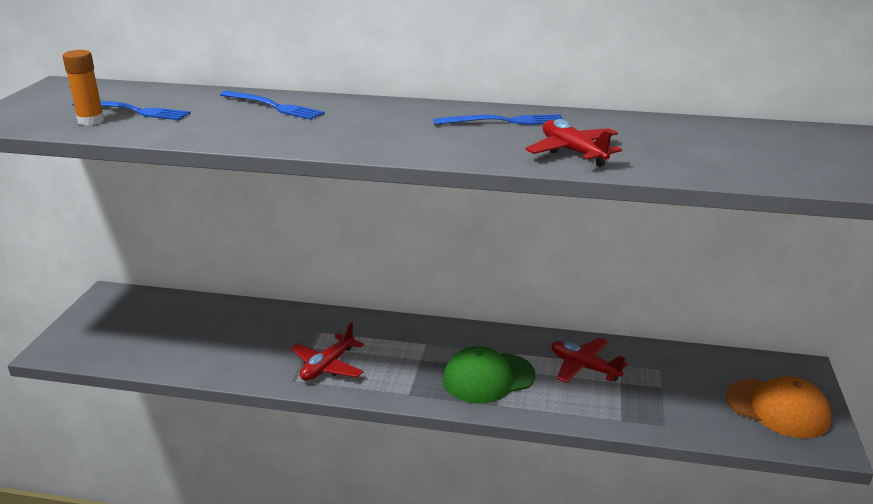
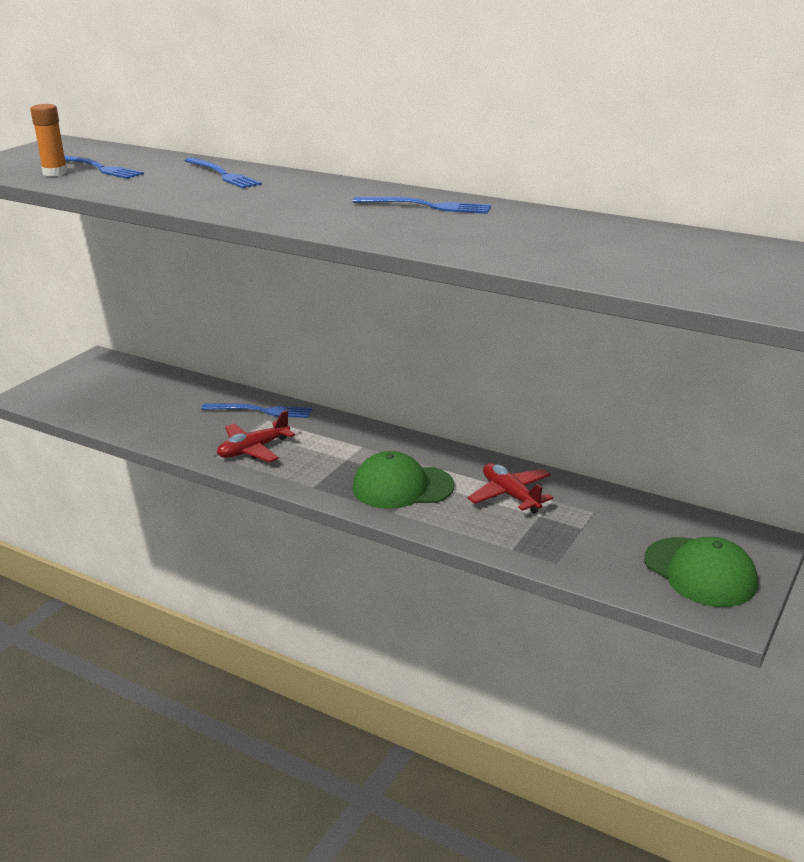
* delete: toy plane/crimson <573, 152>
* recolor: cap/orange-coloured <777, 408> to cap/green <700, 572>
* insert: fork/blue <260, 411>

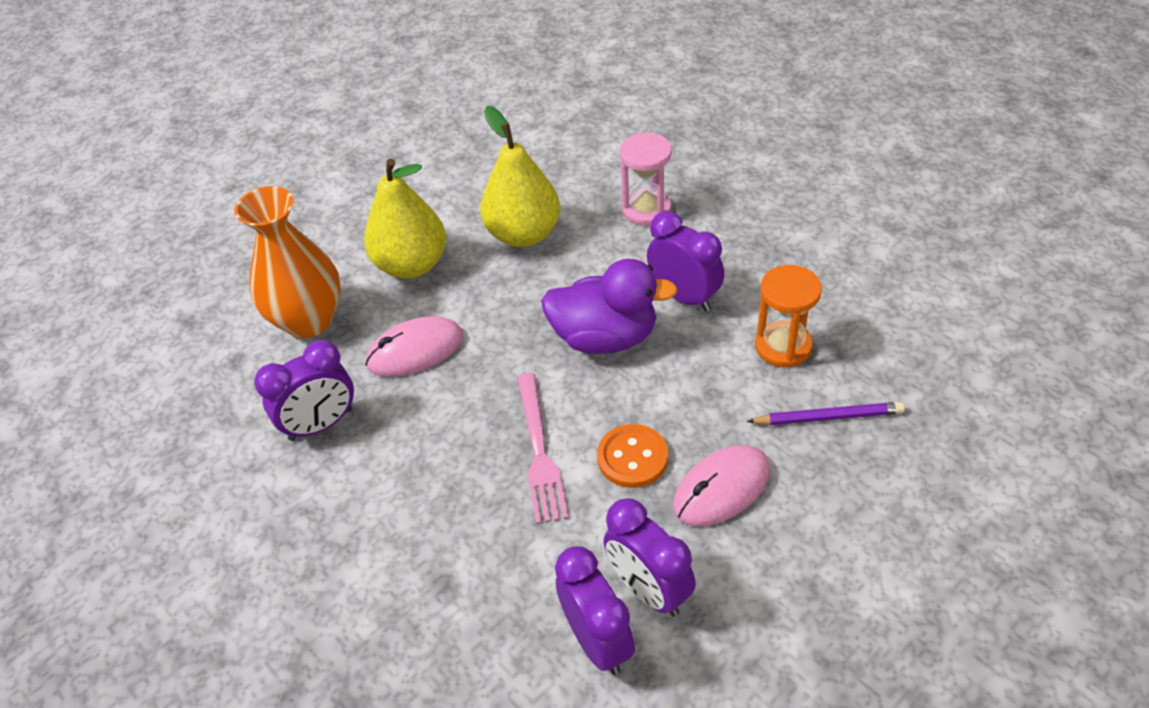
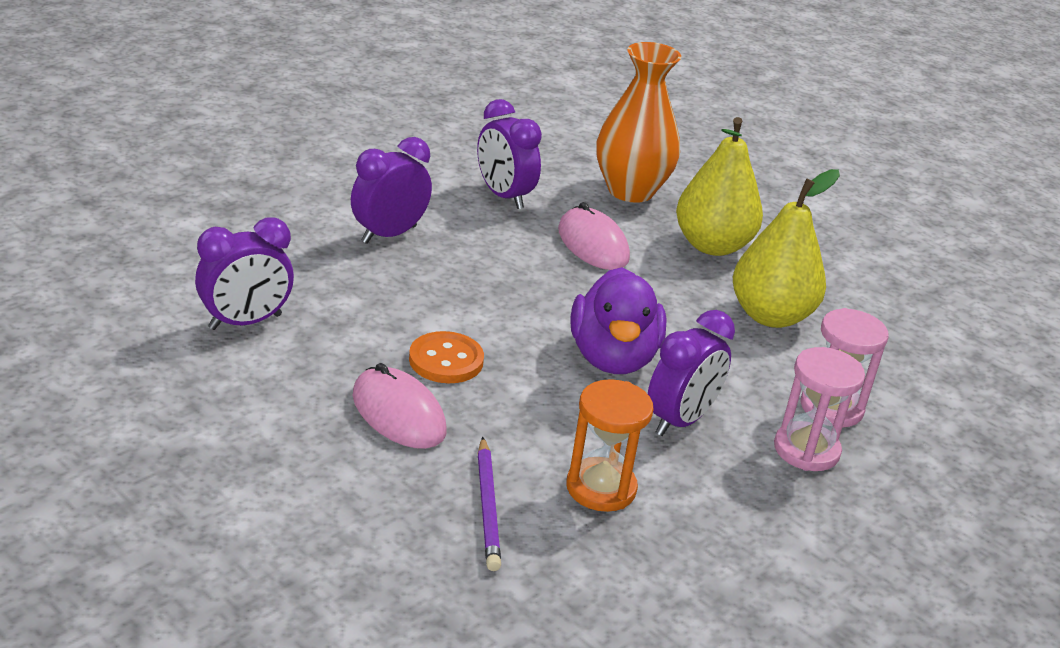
* delete: fork/pink <539, 452>
* move: bedside clock/purple <649, 590> to <389, 234>
* insert: sand timer/pink <806, 450>

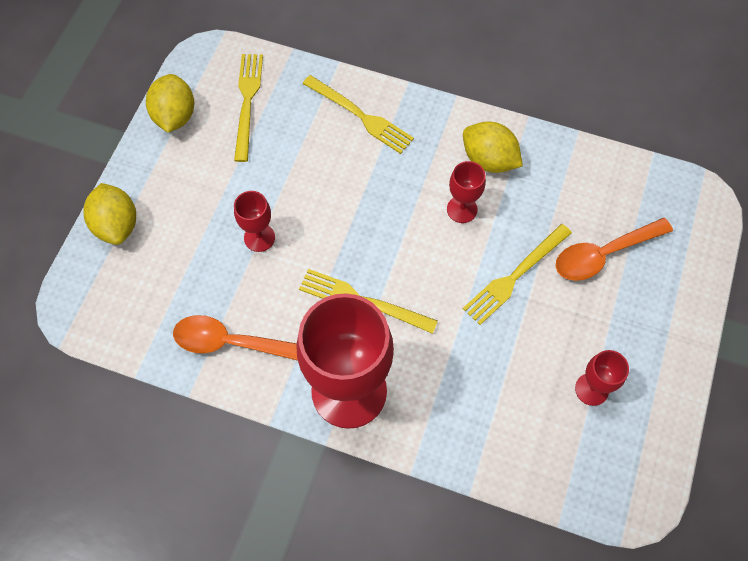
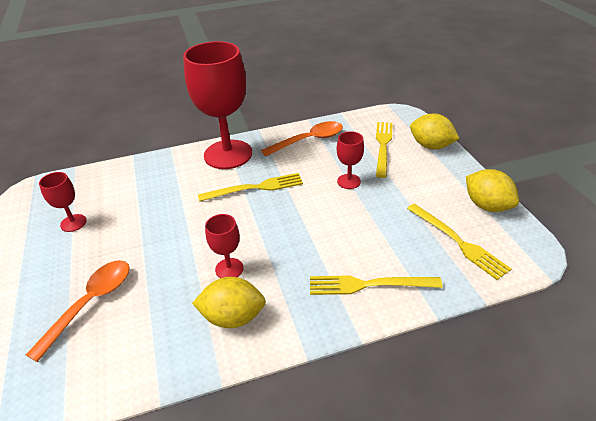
* move: fork/bright yellow <515, 275> to <383, 146>

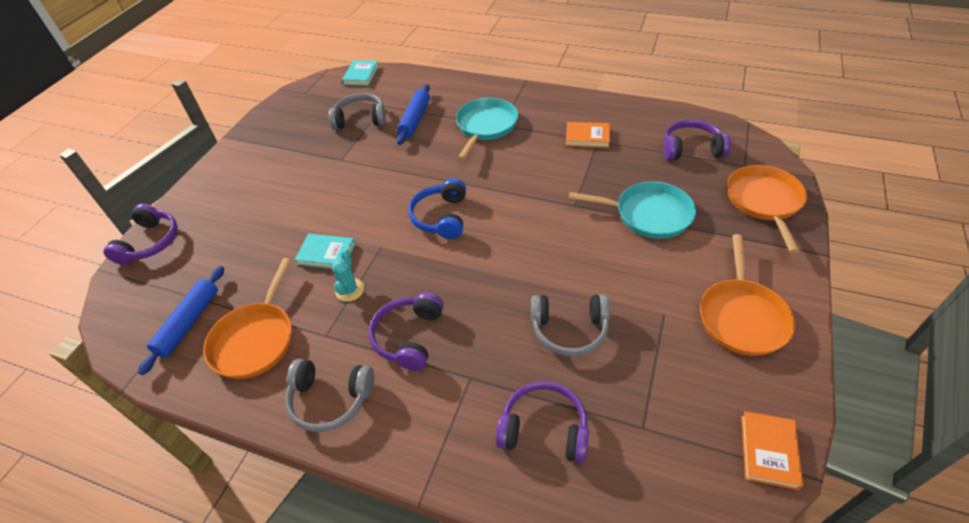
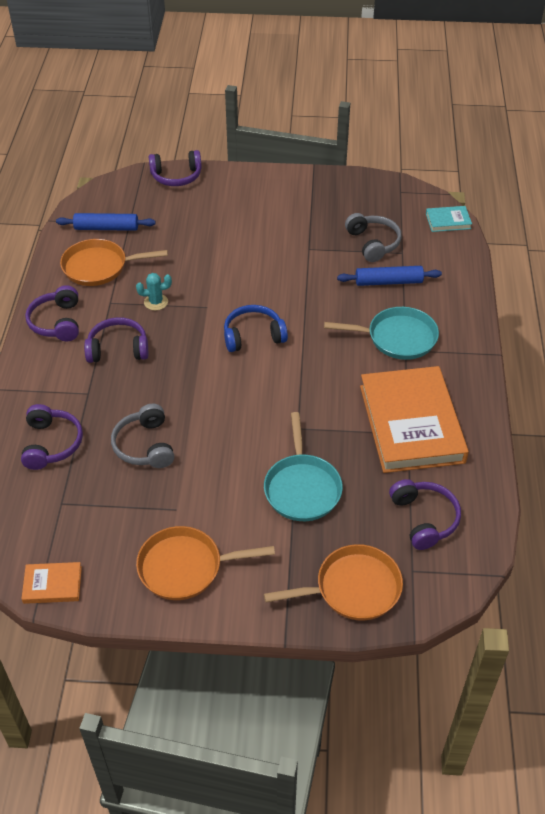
* recolor: headphones/gray <330, 399> to headphones/purple <57, 322>
* delete: book/teal <326, 254>
* resize: book/orange-coloured <587, 137> = <411, 423> x2.34

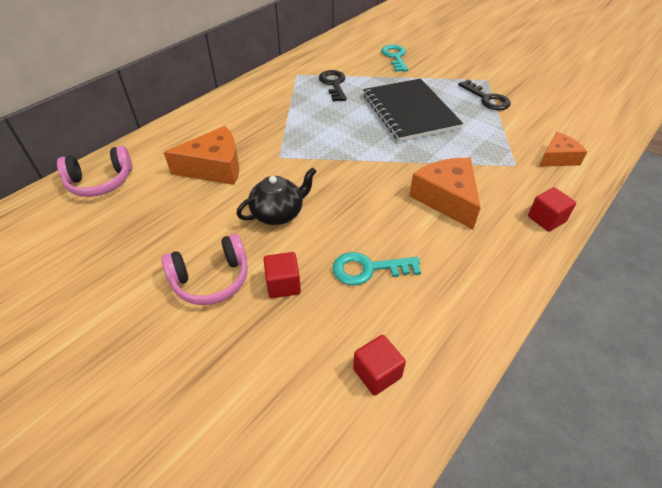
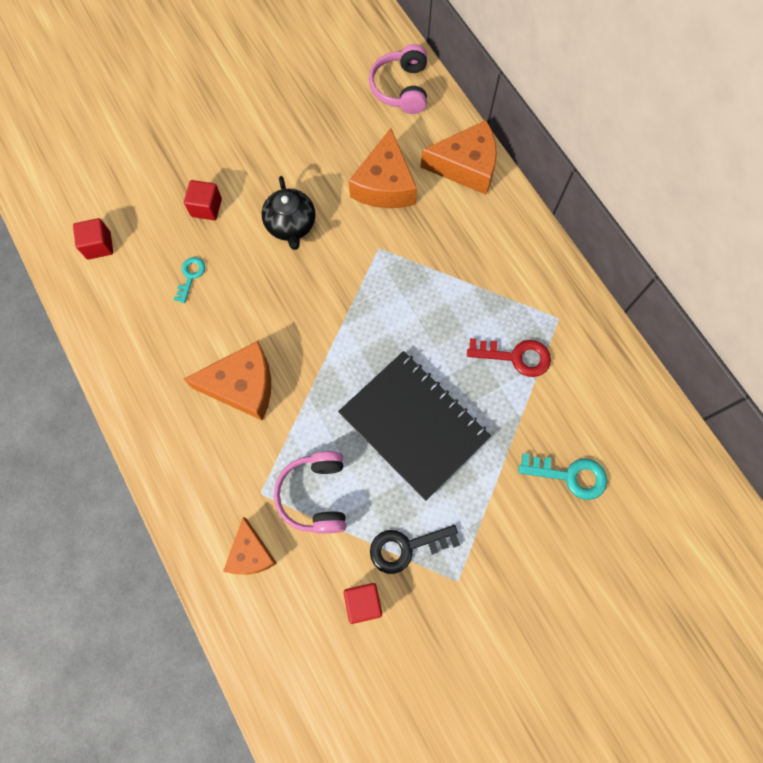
* move: headphones/pink <211, 279> to <315, 495>
* recolor: latchkey/black <334, 84> to latchkey/crimson <515, 356>
* resize: latchkey/teal <368, 269> = <190, 276> x0.63
* rotate: exercise book/black <409, 111> = <414, 425> 45 degrees clockwise
* move: solid cube/crimson <546, 219> to <363, 602>
* insert: cheese/orange-coloured <466, 166>

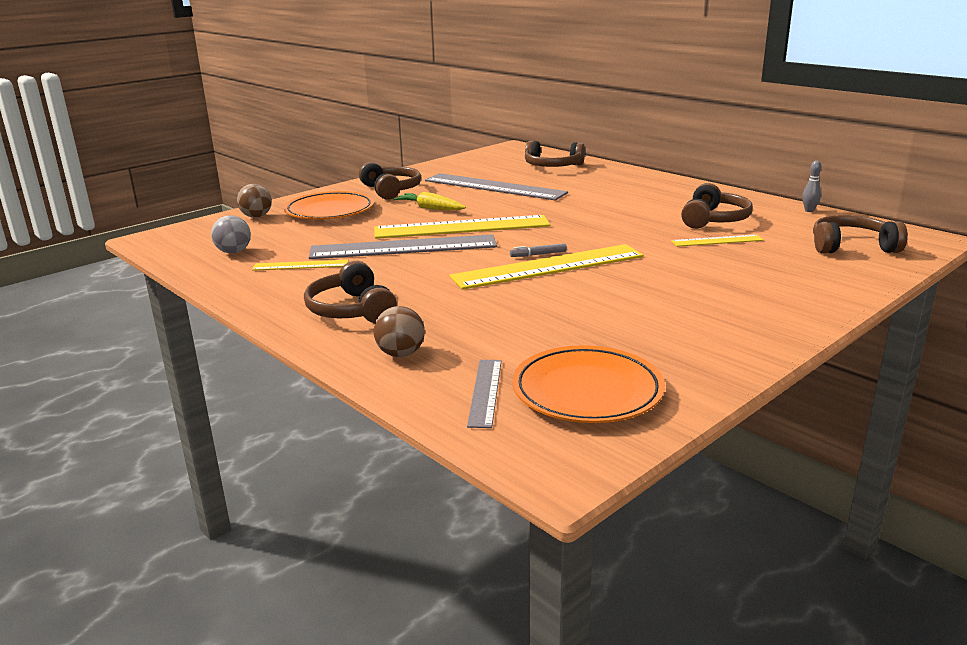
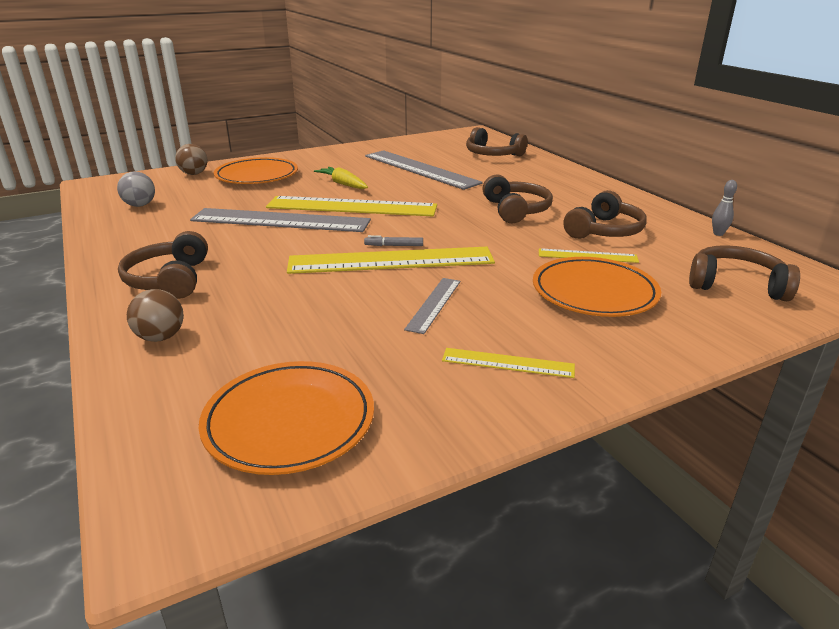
* move: measuring stick/bright yellow <301, 265> to <507, 363>
* move: headphones/russet <391, 190> to <516, 210>
* move: measuring stick/gray <485, 392> to <434, 304>
* insert: plate/orange-coloured <594, 292>

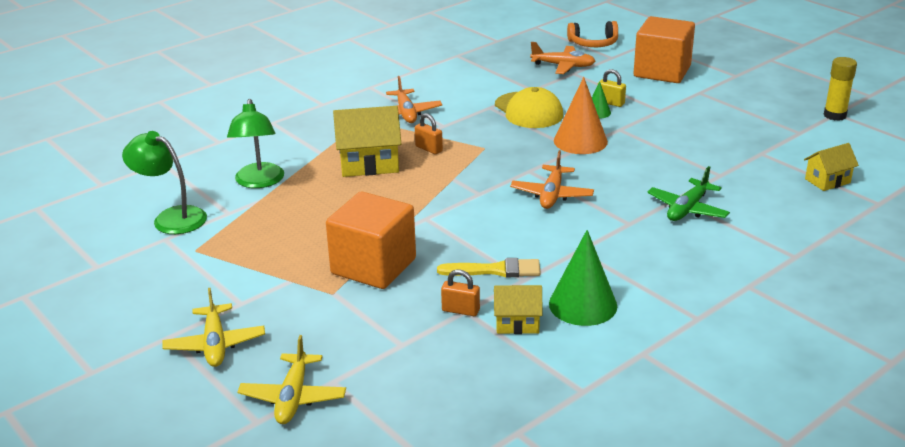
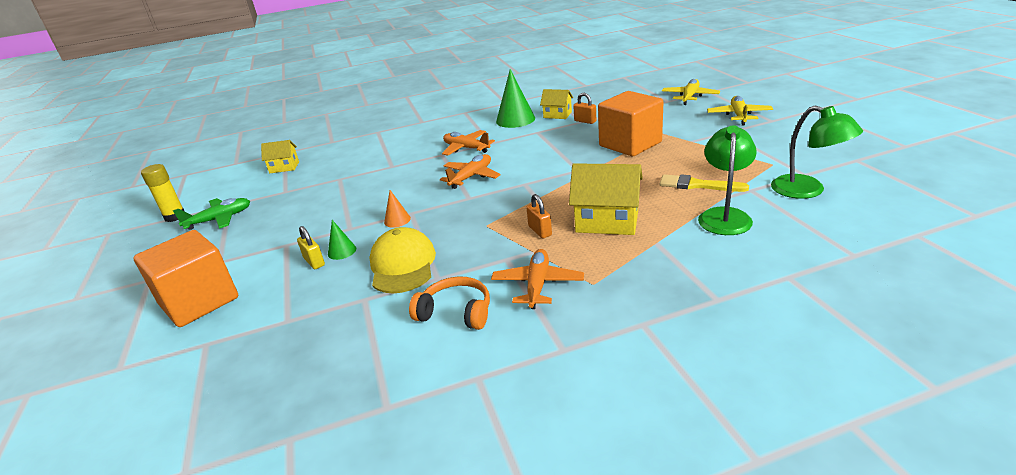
* move: brush/bright yellow <495, 270> to <697, 185>
* move: toy plane/orange-coloured <563, 66> to <466, 148>
* resize: solid cone/orange-coloured <580, 141> = <397, 220> x0.51
* move: headphones/orange-coloured <593, 43> to <456, 312>
* move: toy plane/green <687, 209> to <219, 219>

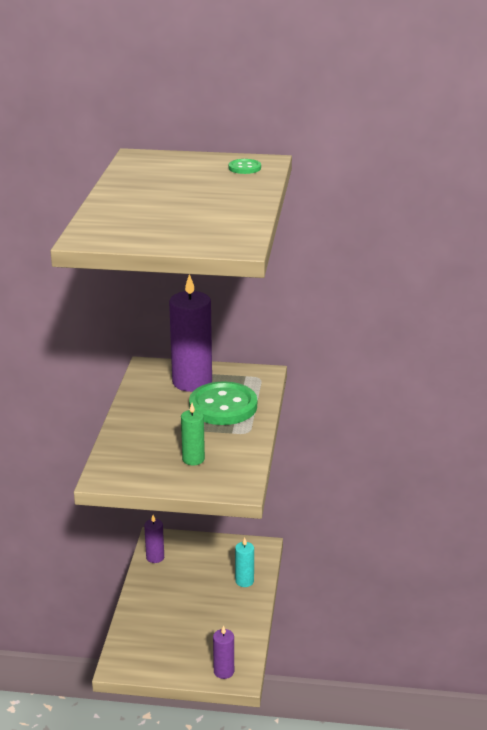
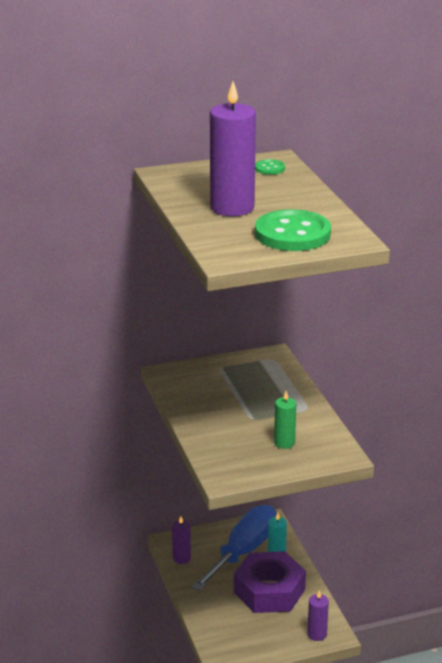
* move: wax candle/purple <192, 382> to <232, 208>
* move: sewing button/green <223, 406> to <292, 234>
* insert: screwdriver/blue <243, 551>
* insert: hexagon nut/purple <269, 590>

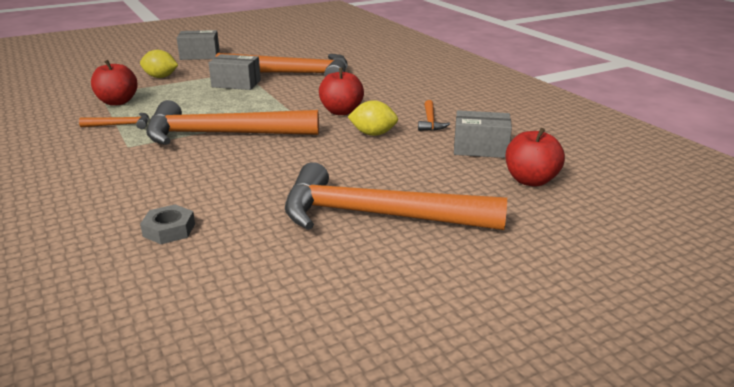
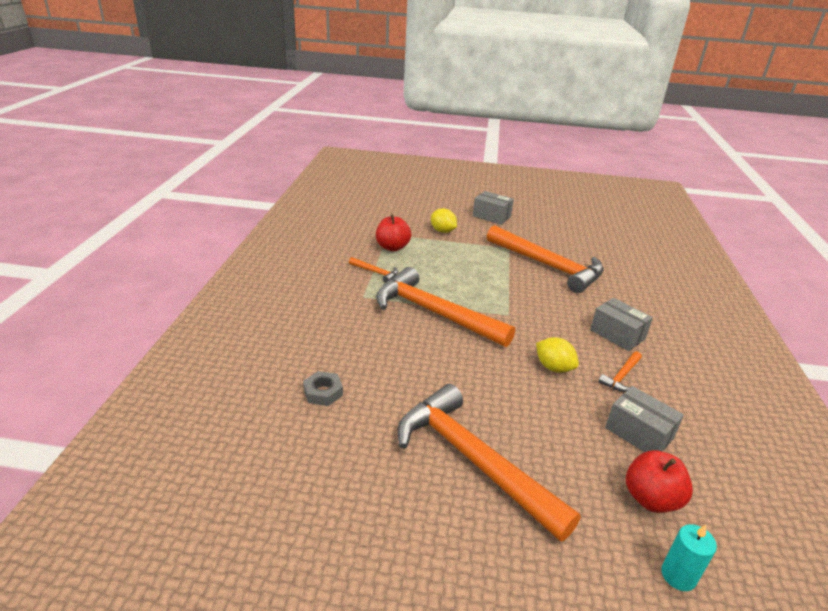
* move: parcel/gray <236, 84> to <617, 334>
* delete: apple fruit/crimson <341, 111>
* insert: wax candle/teal <678, 575>

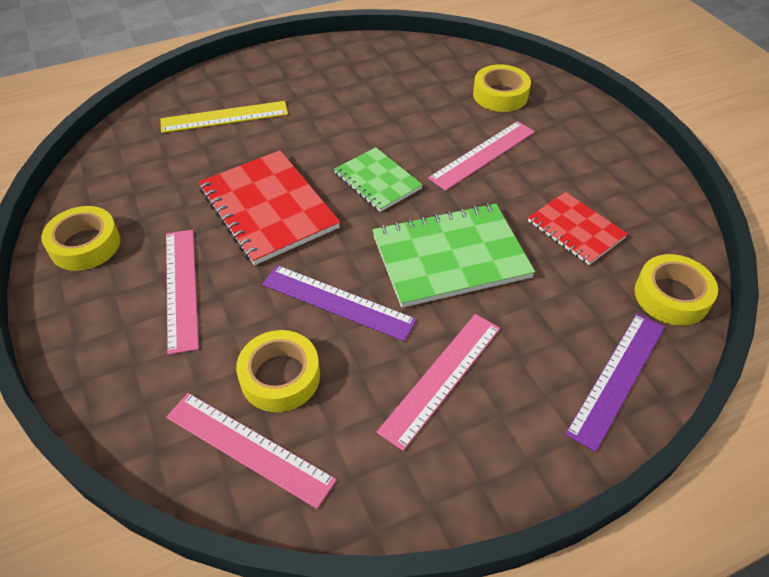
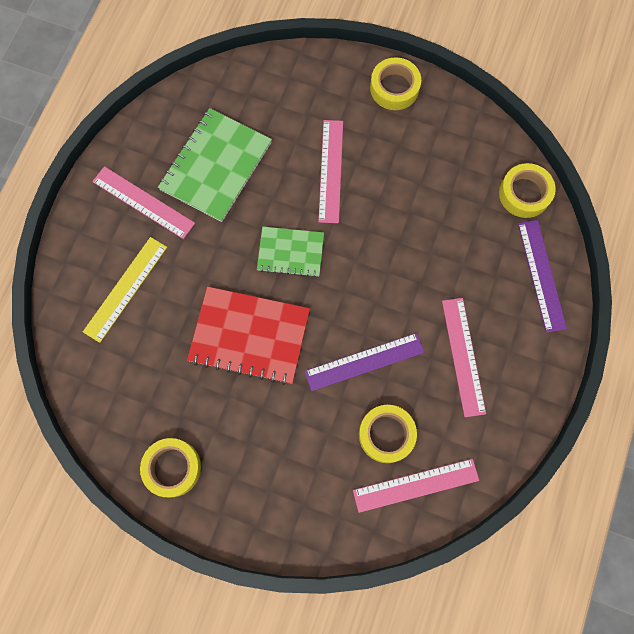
* move: measuring stick/pink <181, 288> to <143, 202>
* move: exercise book/green <450, 257> to <216, 166>
* move: roll of tape/bright yellow <500, 95> to <394, 88>
* delete: exercise book/crimson <575, 229>

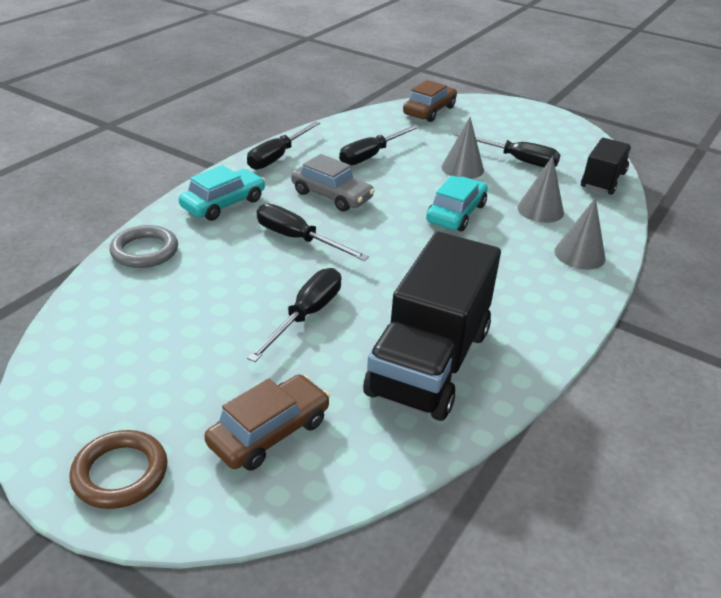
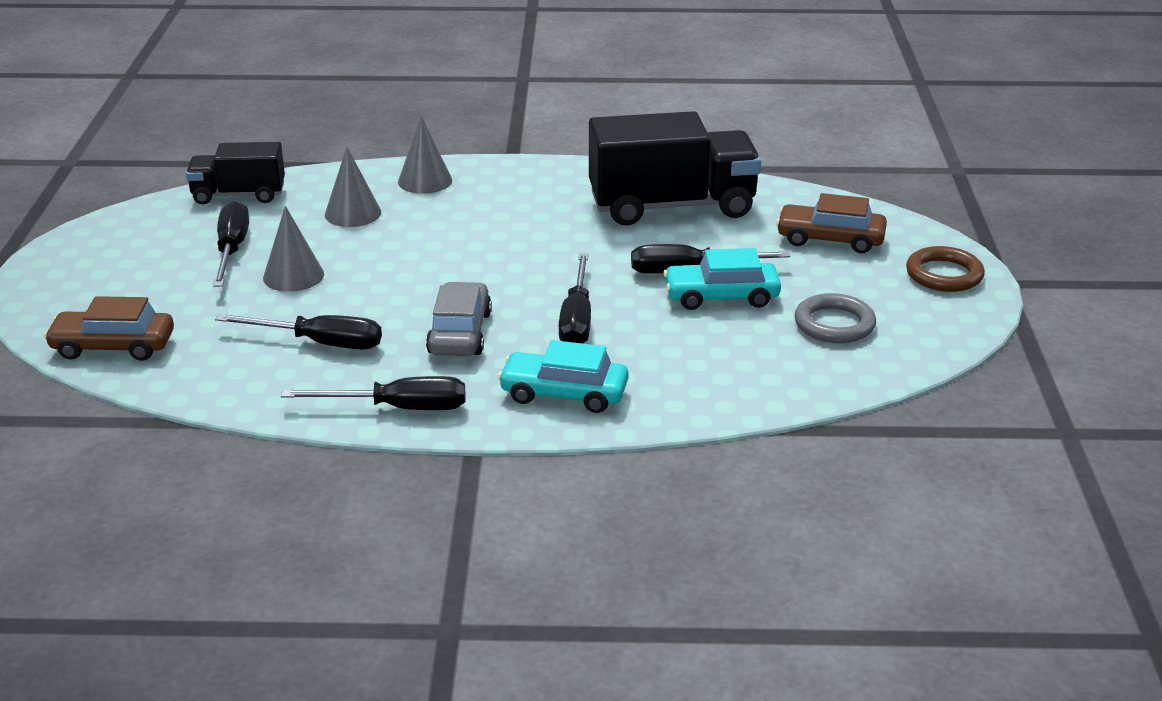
* move: hoop/gray <145, 251> to <834, 324>
* move: automobile/teal <456, 213> to <721, 296>

